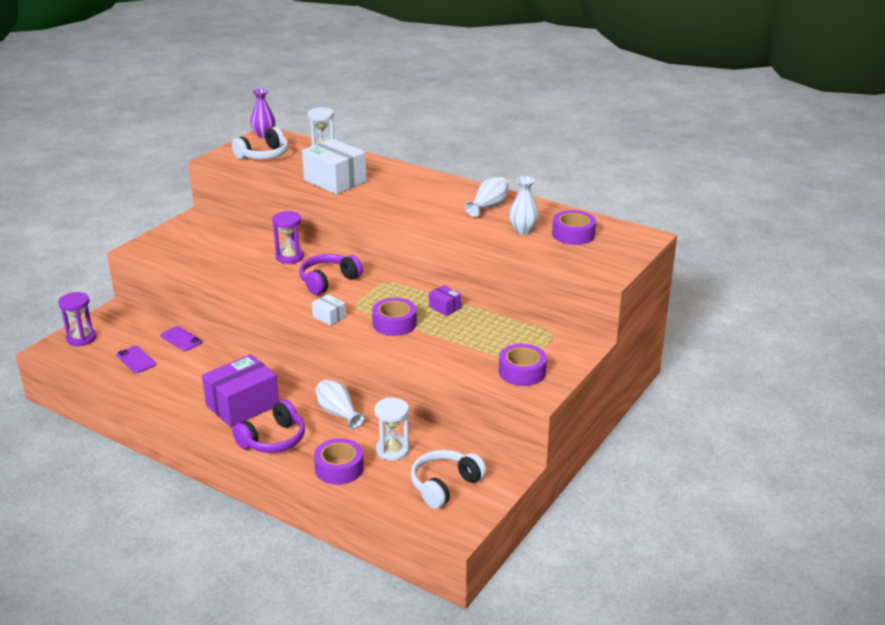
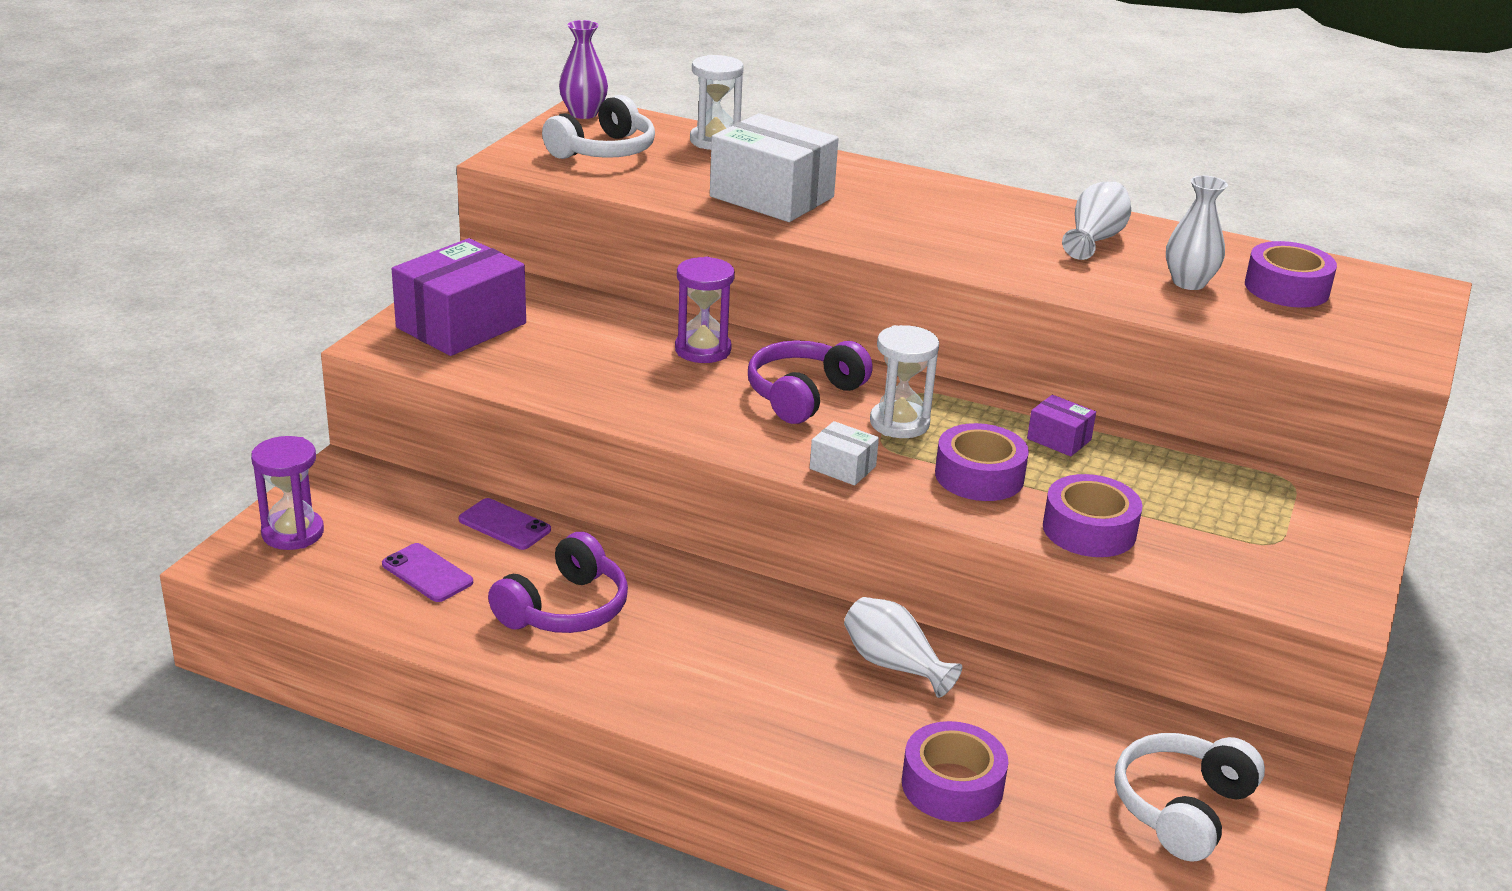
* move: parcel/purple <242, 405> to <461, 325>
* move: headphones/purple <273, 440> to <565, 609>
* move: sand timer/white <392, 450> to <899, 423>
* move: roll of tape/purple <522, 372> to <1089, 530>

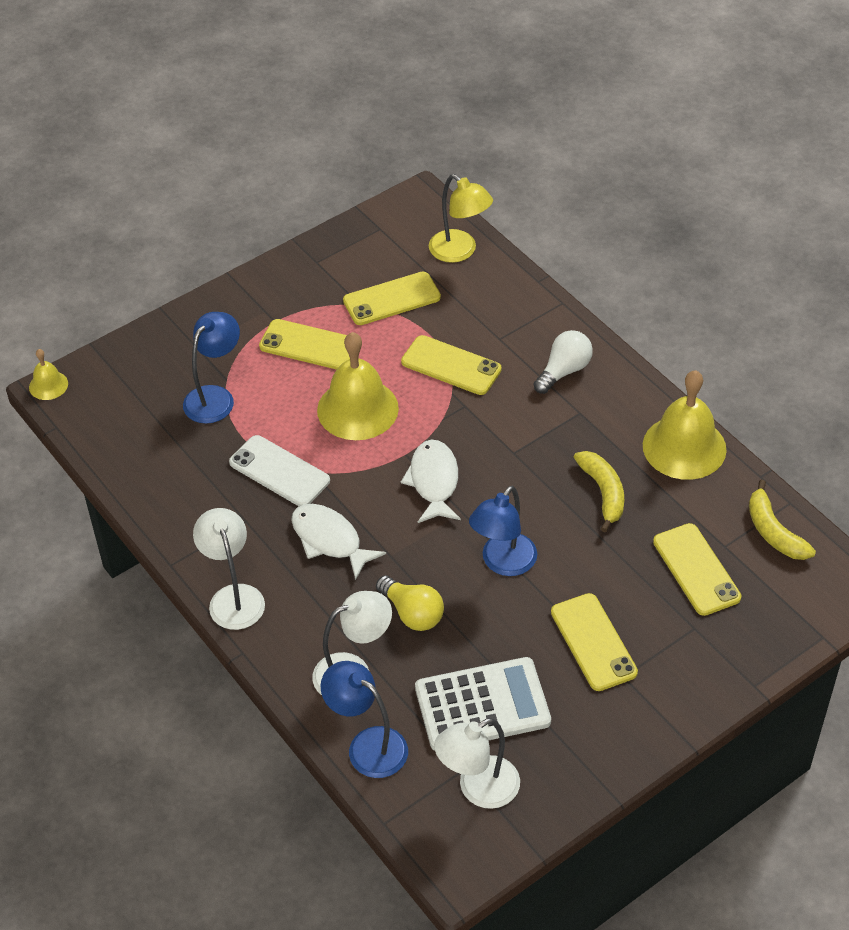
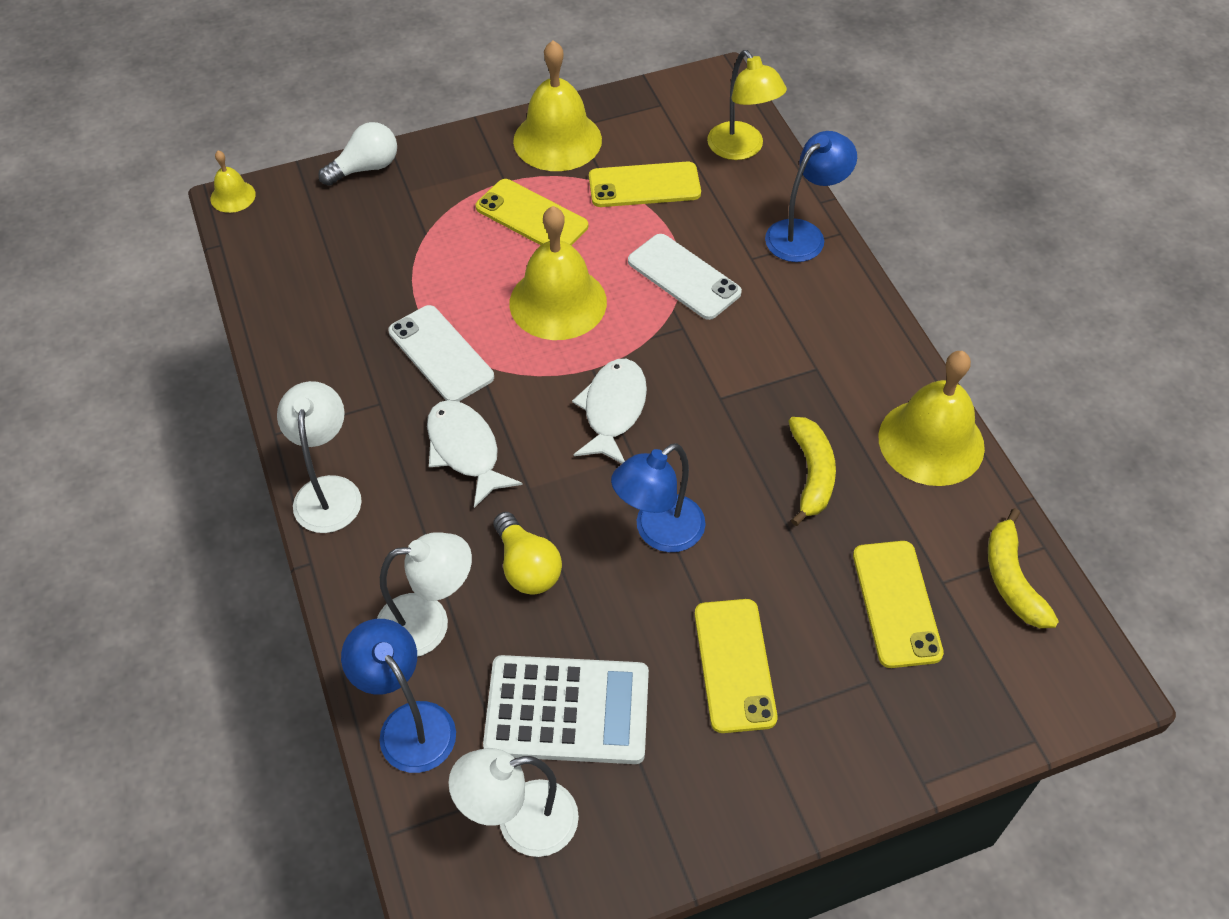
* move: reading lamp/blue <215, 397> to <803, 234>
* recolor: smartphone/bright yellow <451, 366> to smartphone/white <684, 277>
* move: bulb/white <564, 371> to <365, 168>
* insert: hand bell/bright yellow <557, 140>

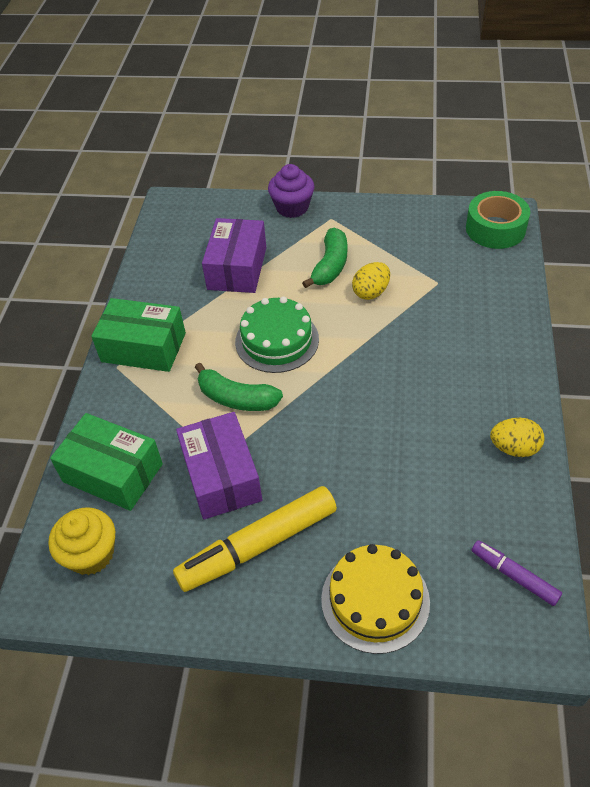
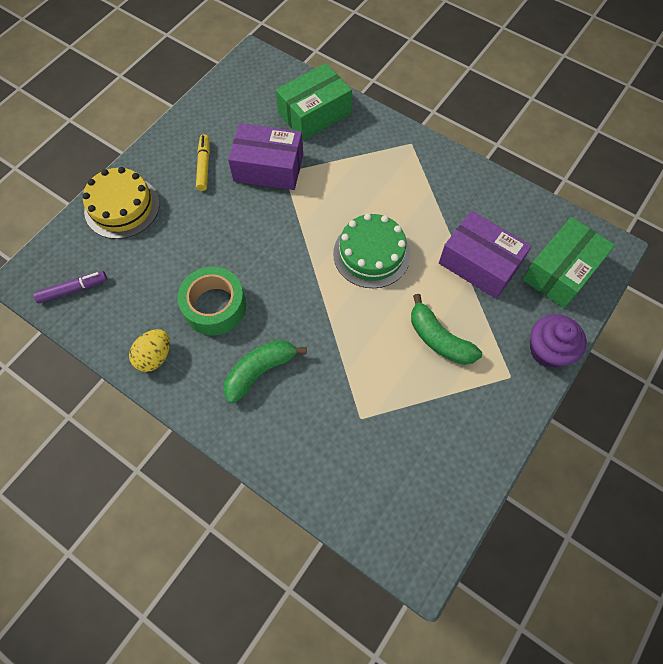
* delete: fairy cake/bright yellow <91, 554>
* move: parcel/green <143, 347> to <561, 271>
* resize: marker pen/bright yellow <258, 545> = <204, 166> x0.52
* move: banana/green <236, 398> to <260, 371>
* delete: egg shape/bright yellow <371, 292>
* move: roll of tape/green <495, 229> to <214, 306>

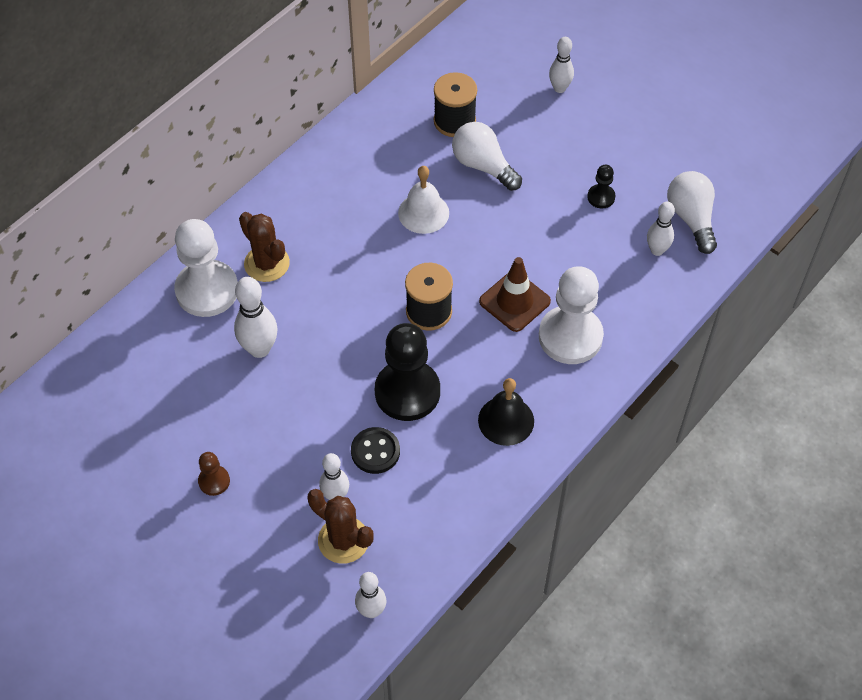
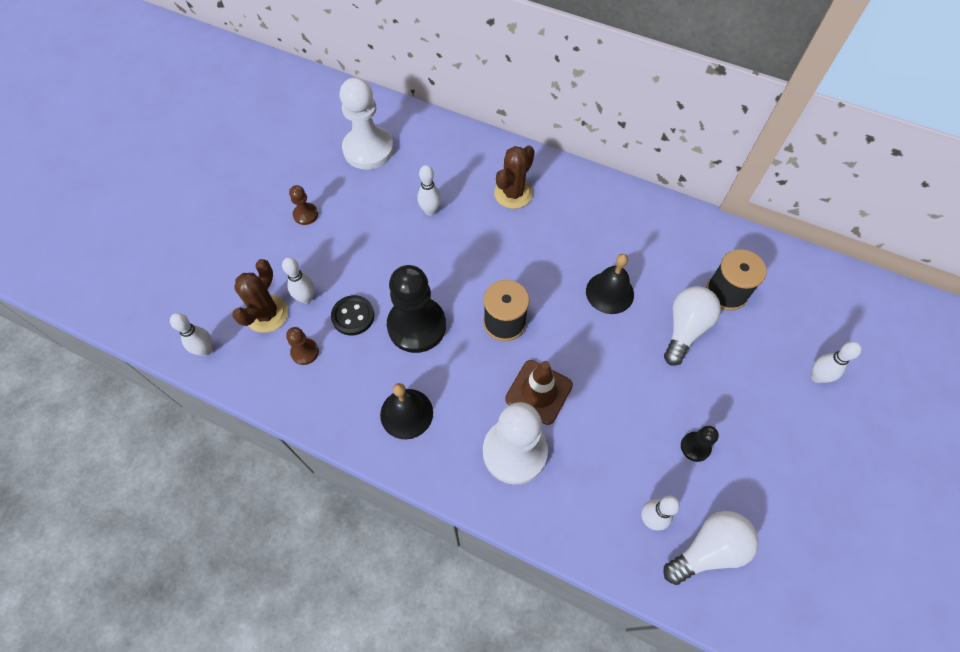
* move: game pawn/white <207, 290> to <368, 149>
* resize: tenpin/white <259, 349> = <430, 211> x0.66
* recolor: hand bell/white <423, 213> to hand bell/black <609, 292>
* insert: game pawn/russet <305, 352>

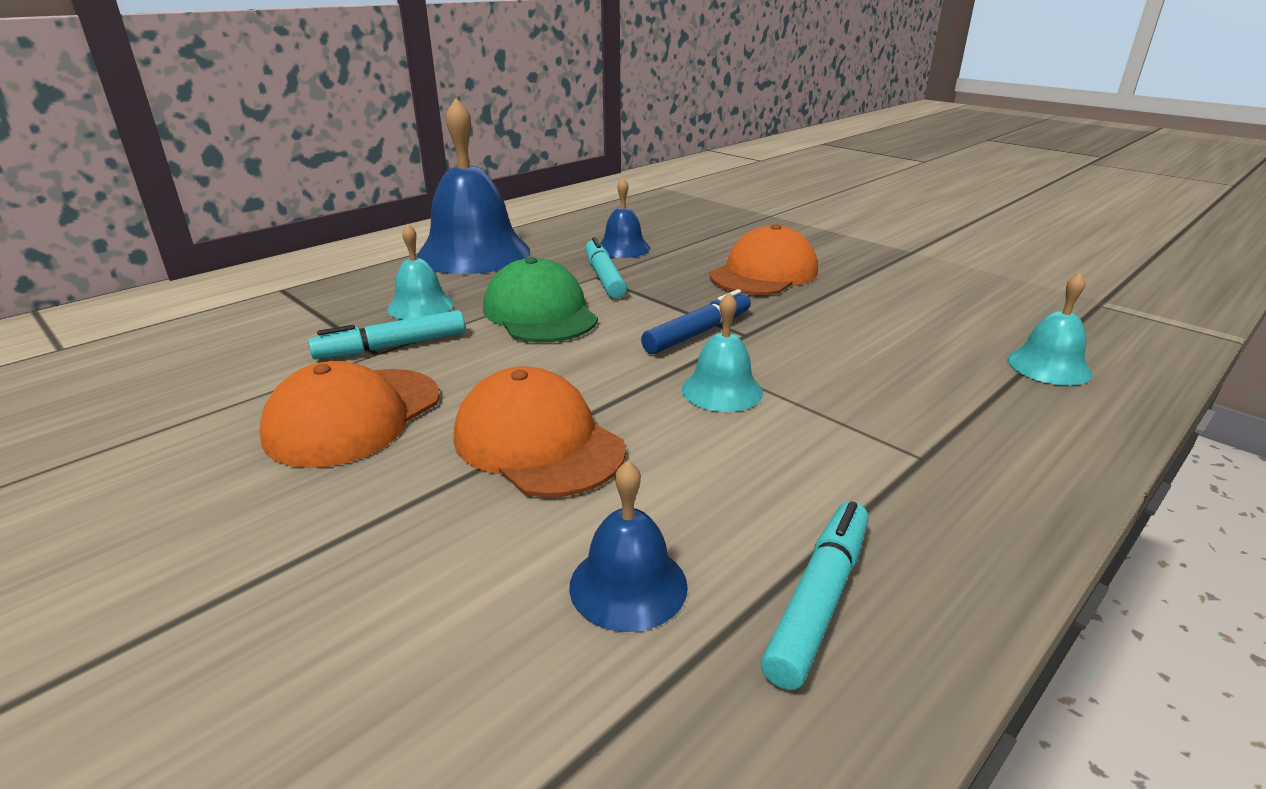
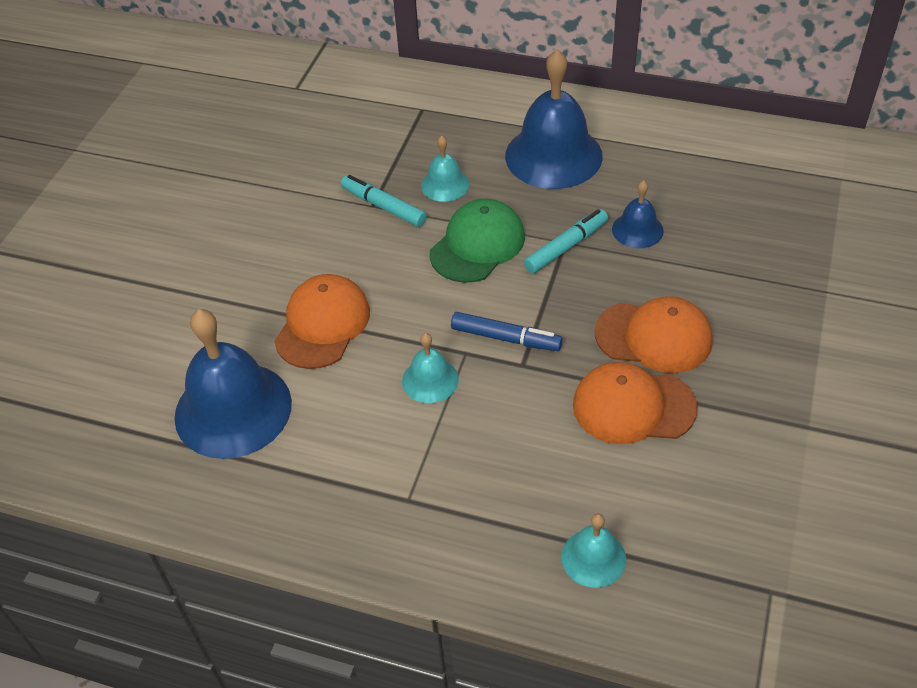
* move: cap/orange-coloured <354, 416> to <633, 406>
* resize: hand bell/blue <628, 585> = <233, 409> x2.04
* delete: marker pen/teal <818, 601>

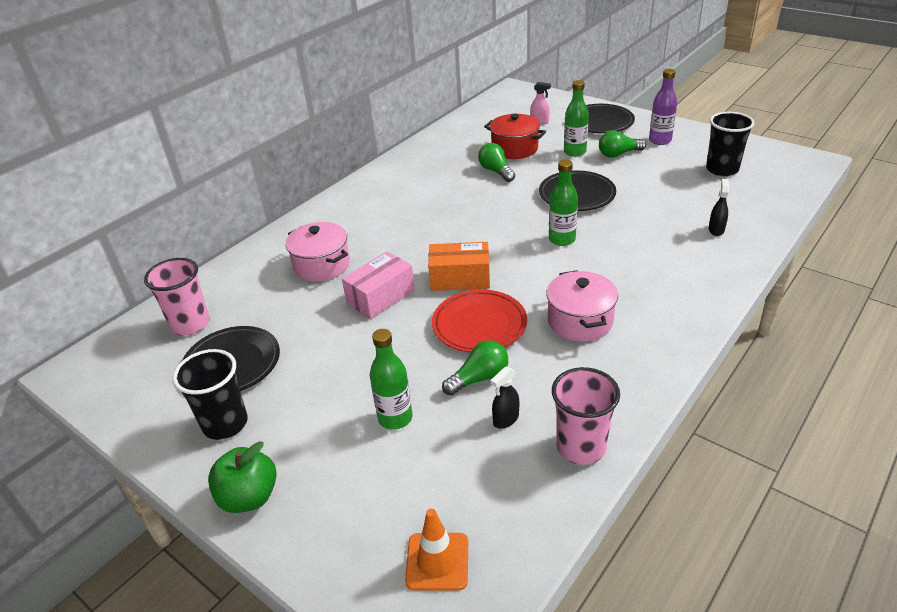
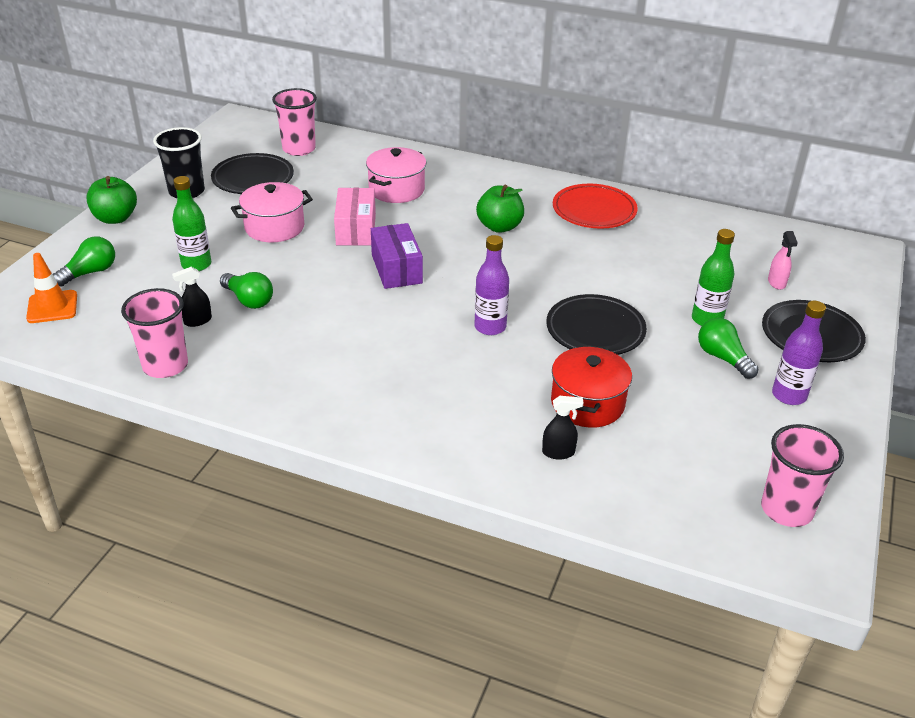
* rotate: parcel/pink <381, 297> = <356, 229> 60 degrees clockwise
* recolor: parcel/orange-coloured <460, 278> to parcel/purple <396, 269>
* move: plate/crimson <479, 325> to <594, 211>
* move: bulb/green <496, 171> to <90, 272>
* move: stockpot/crimson <514, 149> to <587, 403>
* rotate: spray bottle/black <505, 419> = <197, 321> 60 degrees counterclockwise
* move: stockpot/pink <580, 321> to <274, 227>
* recolor: drink bottle/green <562, 239> to drink bottle/purple <490, 327>
* delete: beaker/black <722, 169>
* insert: apple fruit/green <499, 227>
* insert: beaker/pink <786, 509>

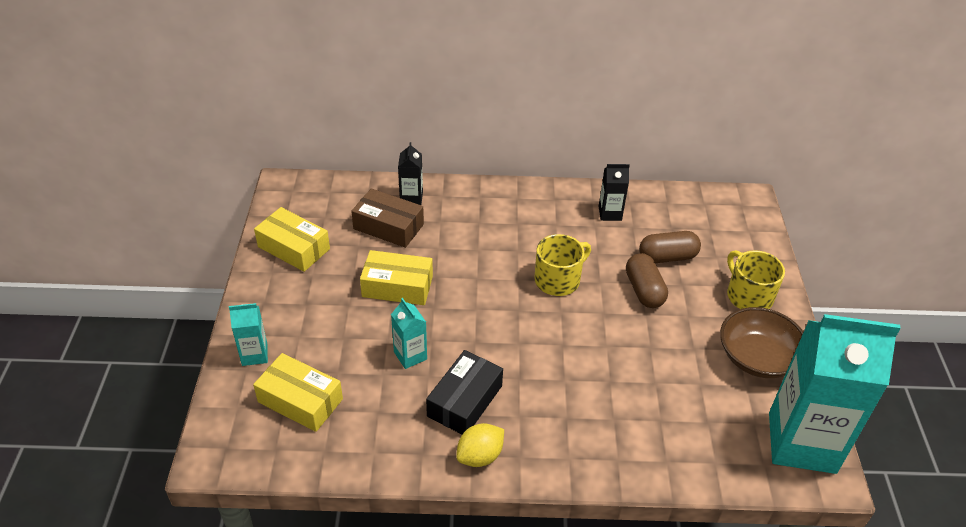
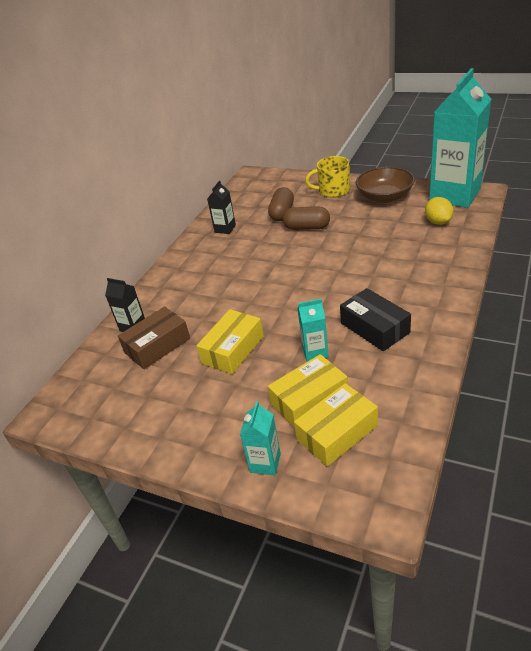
* move: parcel/bright yellow <293, 248> to <309, 399>
* move: lemon/bright yellow <480, 456> to <438, 222>
* delete: tea mug/bright yellow <558, 280>

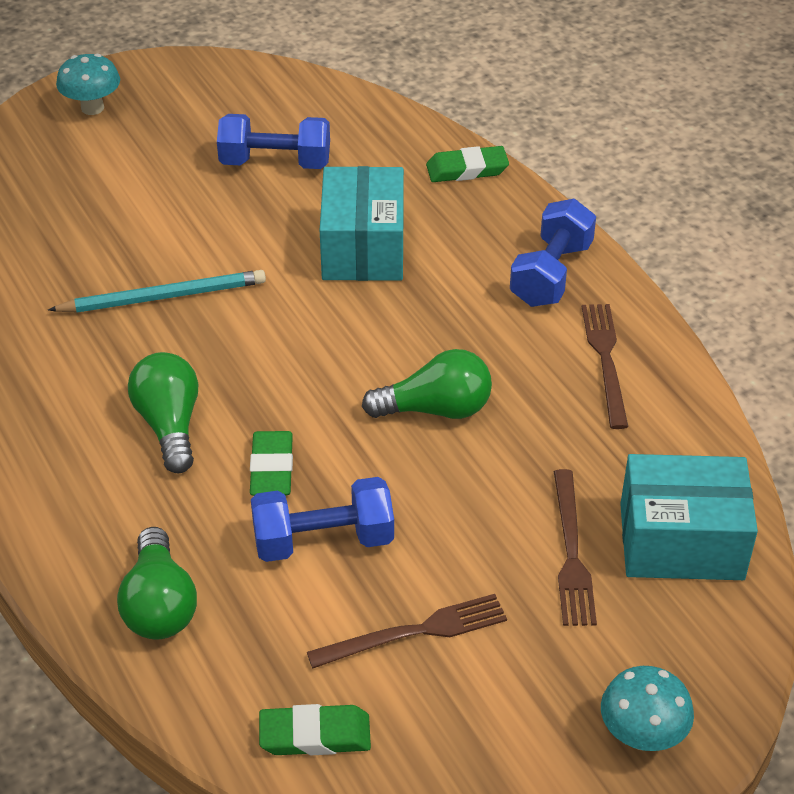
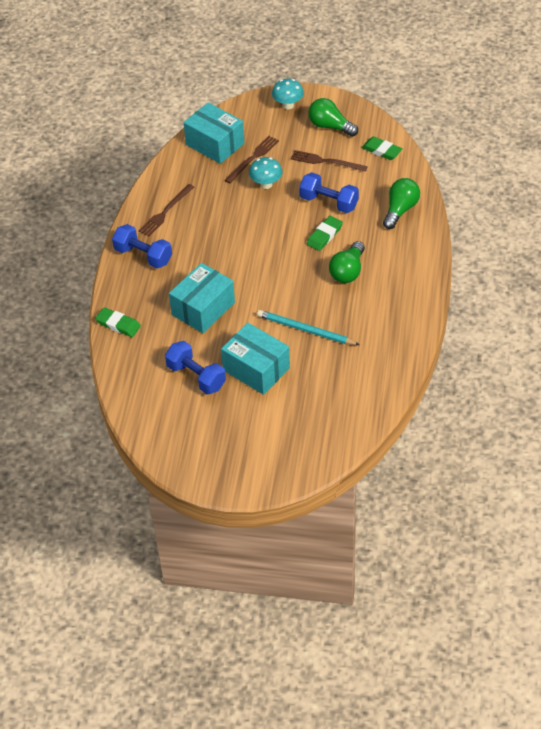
* move: mushroom/teal <92, 108> to <266, 184>
* move: bulb/green <436, 409> to <330, 126>
* rotate: free weight/blue <551, 274> = <143, 256> 60 degrees clockwise
* insert: parcel/teal <256, 369>

